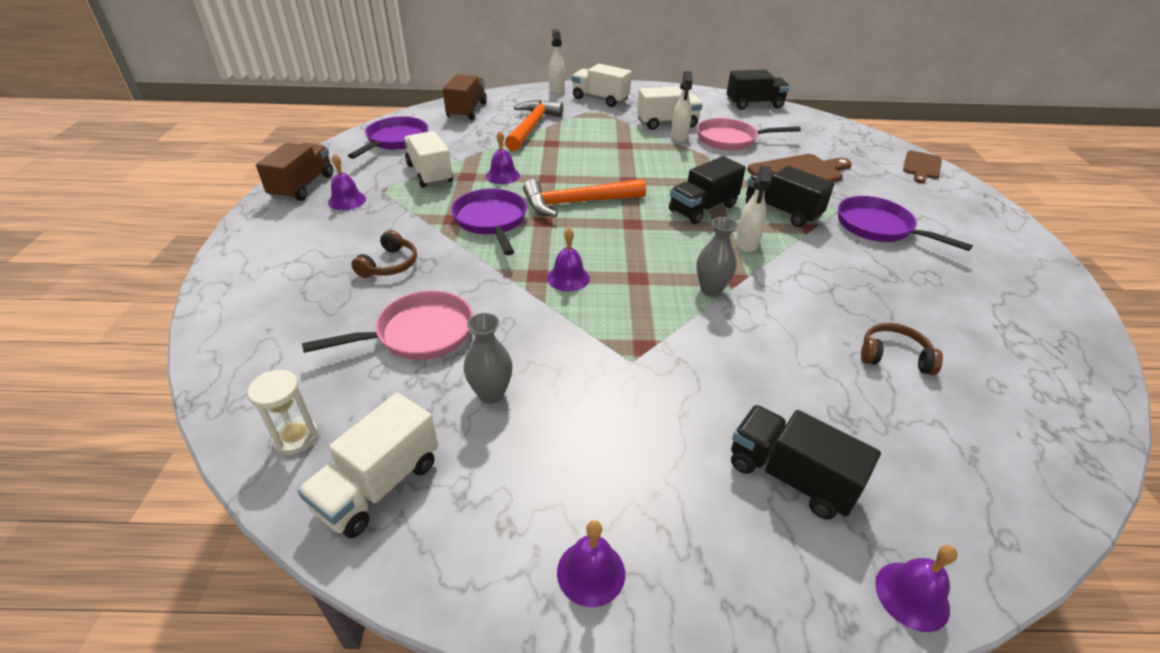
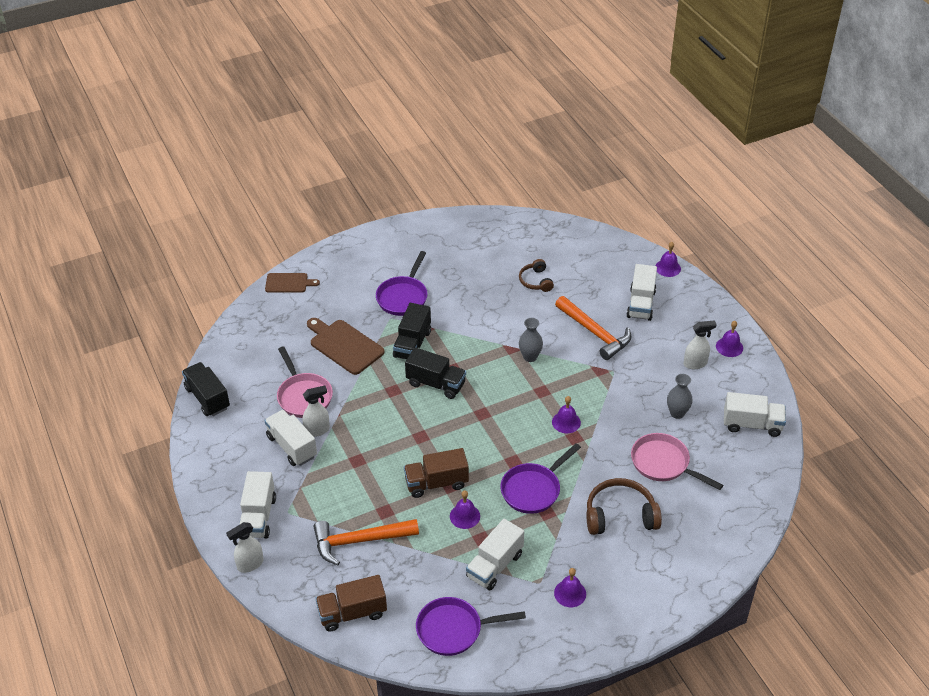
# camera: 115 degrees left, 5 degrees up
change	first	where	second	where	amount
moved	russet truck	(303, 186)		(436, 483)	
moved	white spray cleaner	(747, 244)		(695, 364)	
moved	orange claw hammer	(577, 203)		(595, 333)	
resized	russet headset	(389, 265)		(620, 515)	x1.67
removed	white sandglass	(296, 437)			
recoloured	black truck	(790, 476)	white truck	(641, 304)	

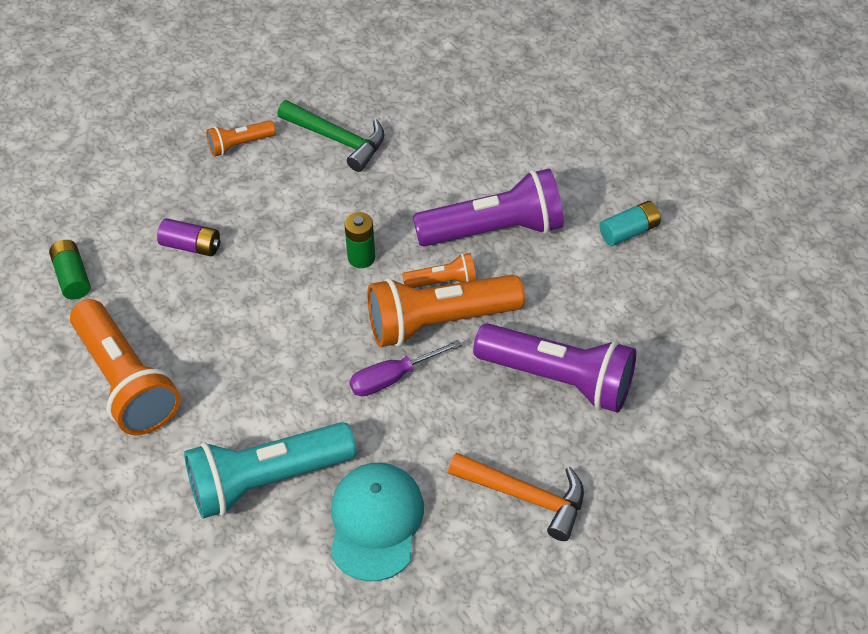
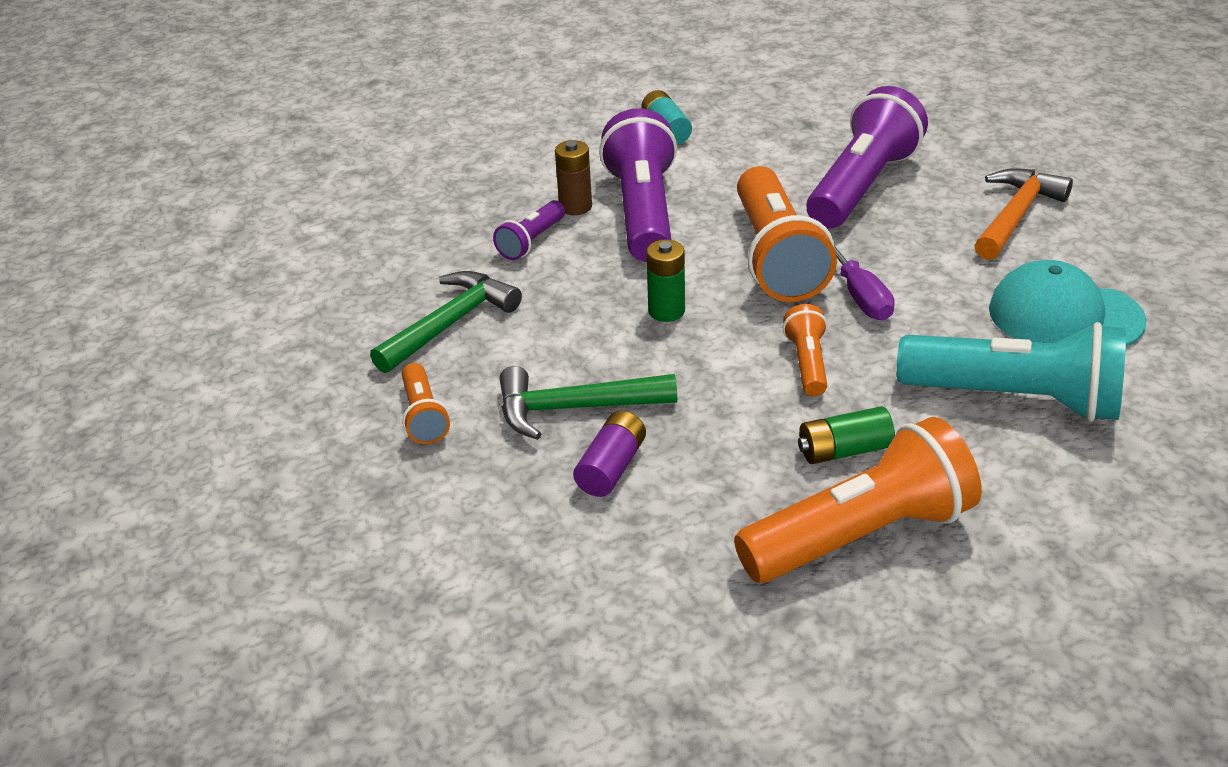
# camera: 80 degrees left, 15 degrees down
change	first	where	second	where	amount
moved	leaf-green power cell	(72, 277)		(844, 450)	
moved	orange pocket torch	(443, 281)		(807, 363)	
turned	teal pocket torch	(266, 479)		(1016, 399)	60 degrees counterclockwise
added			russet power cell	(575, 206)	
added			royal purple pocket torch	(531, 241)	
added			leaf-green claw hammer	(574, 408)	

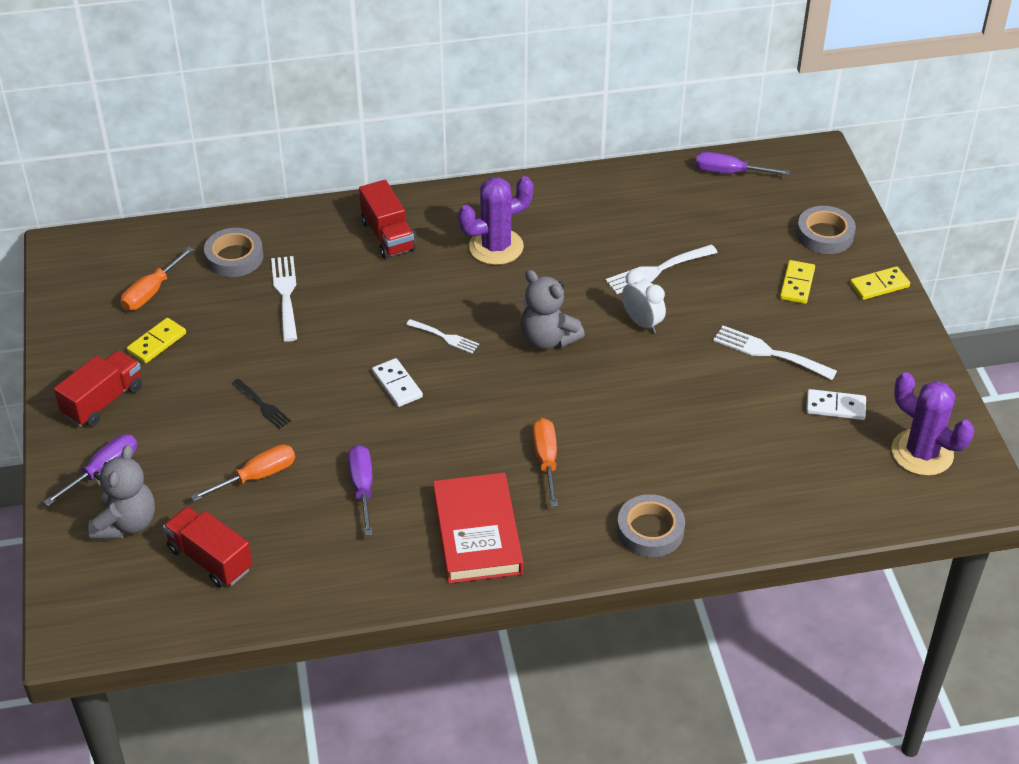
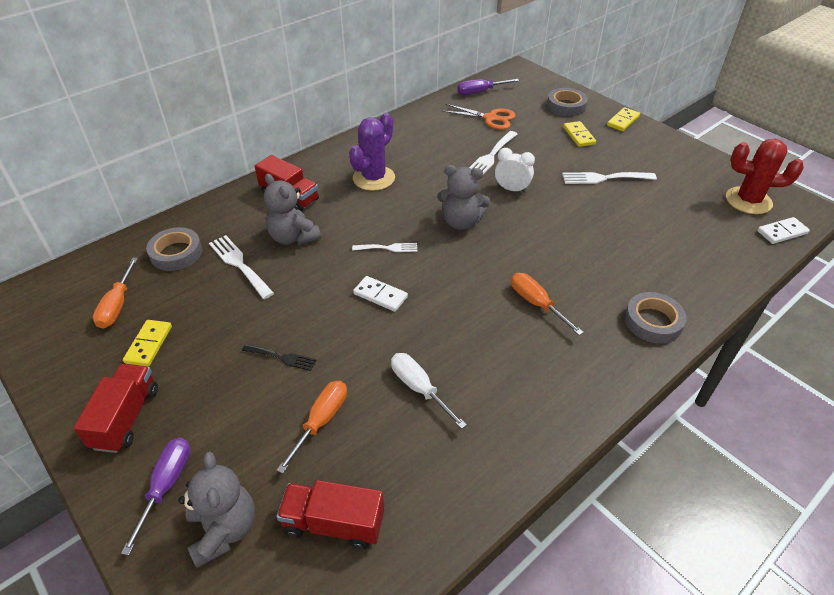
# camera: 30 degrees left, 0 degrees up
change	first	where	second	where	amount
recoloured	royal purple prickly plant	(922, 453)	red prickly plant	(748, 201)	
moved	white domino	(835, 407)		(782, 232)	
recoloured	royal purple hand screwdriver	(362, 488)	white hand screwdriver	(419, 389)	
removed	red hardcover	(477, 533)			
added			orange scissors	(490, 118)	
added			gray teddy bear	(293, 237)	

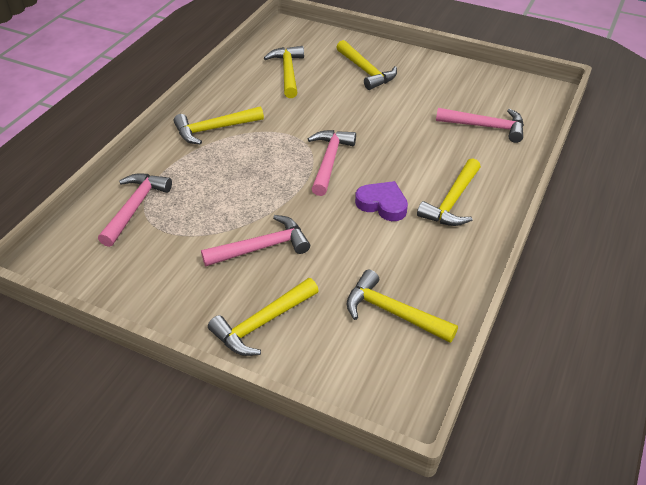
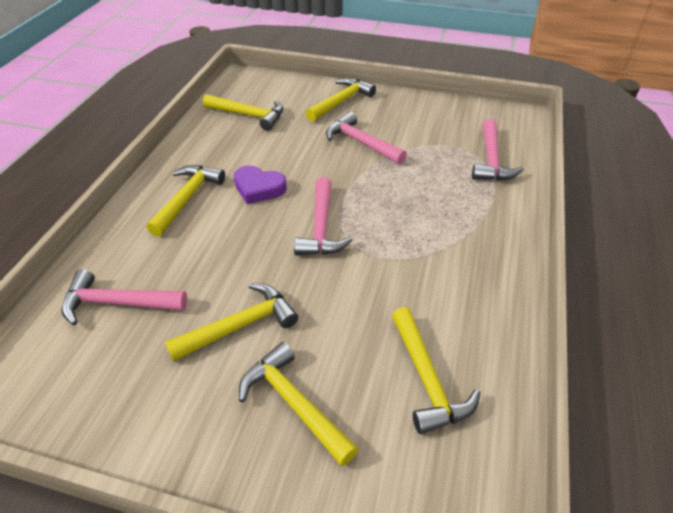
# camera: 170 degrees right, 0 degrees up
change	first	where	second	where	amount
moved	yellow claw hammer	(214, 129)		(239, 326)	
turned	pink claw hammer	(261, 247)		(361, 143)	75 degrees clockwise

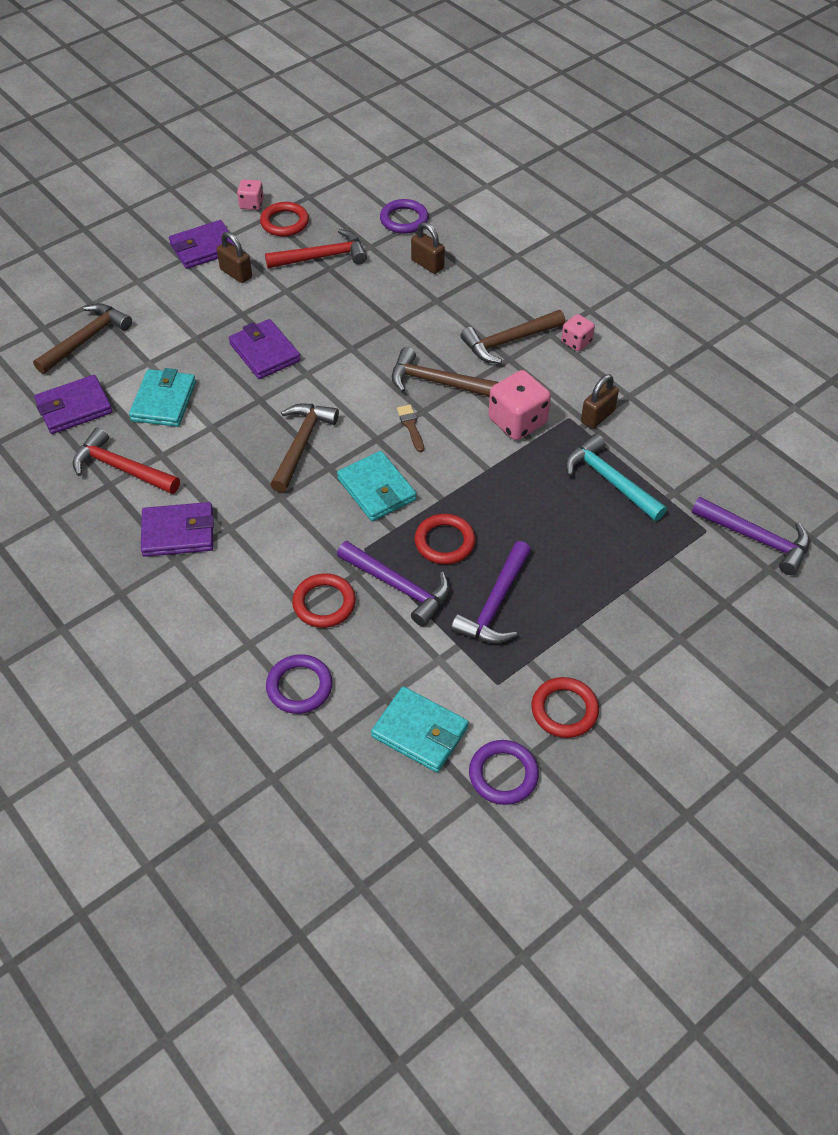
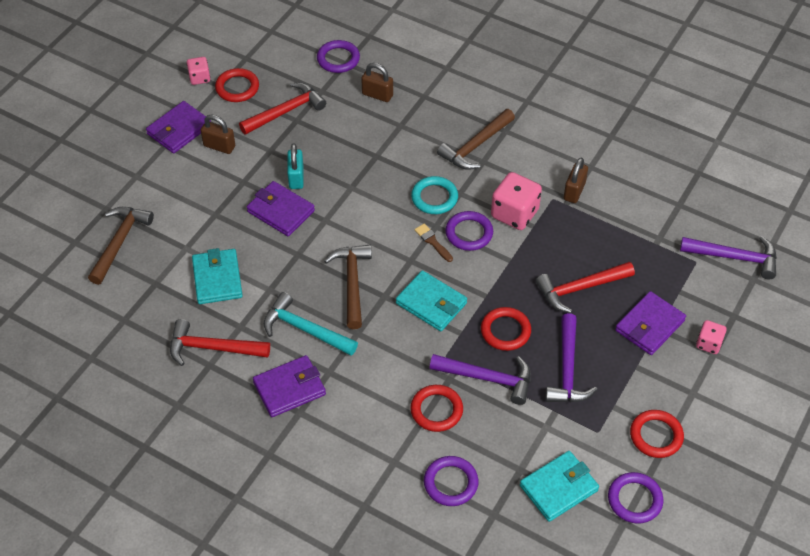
# camera: 20 degrees left, 0 degrees up
change	first	where	second	where	amount
moved	pink die	(576, 342)		(708, 343)	
replaced	russet claw hammer	(436, 382)	teal hoop	(434, 198)	
moved	royal purple wallet	(74, 408)		(649, 325)	
moved	teal claw hammer	(609, 480)		(304, 329)	
turned	teal wallet	(420, 732)		(559, 488)	45 degrees counterclockwise
added			teal lock	(296, 178)	
added			royal purple hoop	(469, 233)	
added			red claw hammer	(580, 288)	

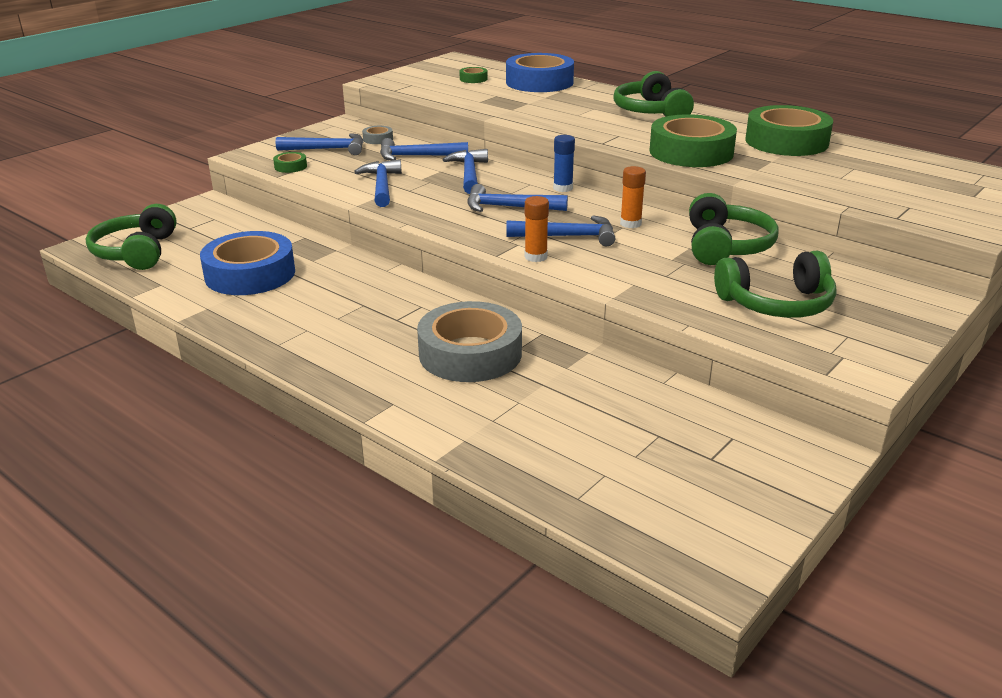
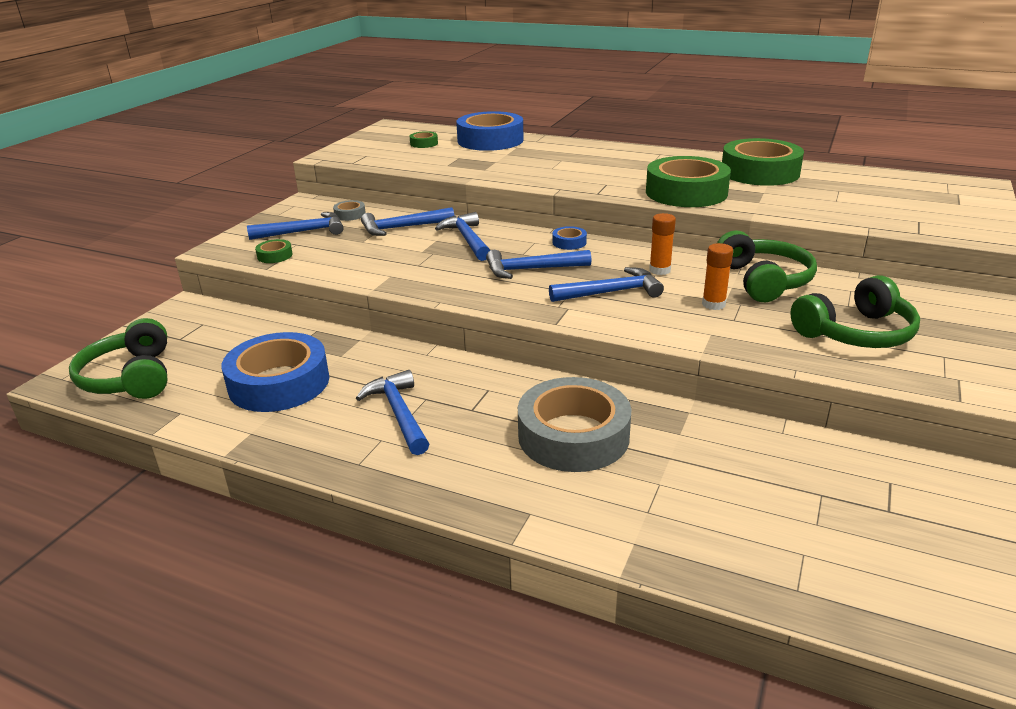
# camera: 15 degrees left, 0 degrees up
change	first	where	second	where	amount
removed	leaf-green headset	(651, 112)			
replaced	cobalt glue stick	(563, 188)	cobalt sticky tape	(569, 242)	
moved	cobalt claw hammer	(382, 185)		(398, 413)	
moved	orange glue stick	(536, 257)		(713, 304)	

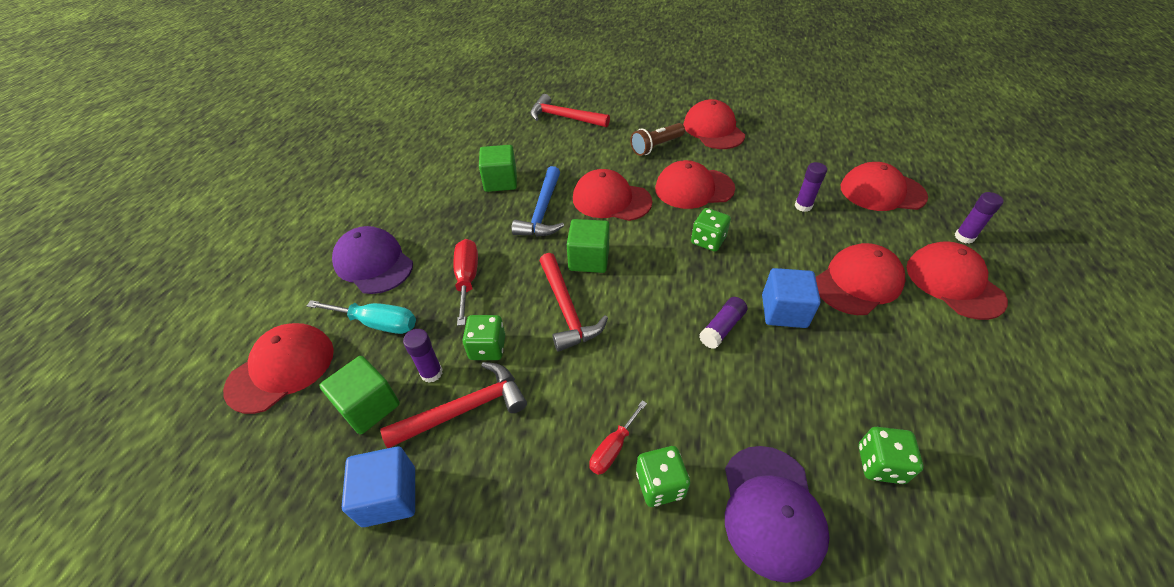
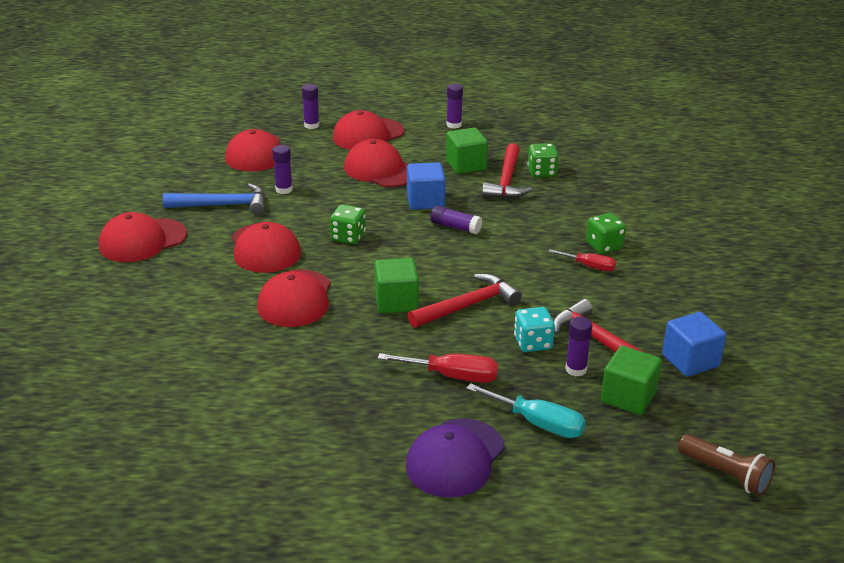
# camera: 105 degrees left, 15 degrees down
change	first	where	second	where	amount
moved	red claw hammer	(564, 117)		(506, 181)	
moved	russet pocket torch	(656, 146)		(725, 475)	
moved	leaf-green solid cube	(500, 181)		(466, 165)	
moved	cobalt claw hammer	(542, 211)		(223, 205)	
turned	red hand screwdriver	(467, 279)		(453, 376)	150 degrees counterclockwise
turned	teal hand screwdriver	(377, 323)		(538, 423)	120 degrees clockwise
recoloured	leaf-green die	(487, 348)	teal die	(533, 343)	
removed	red cap	(281, 369)			
removed	royal purple cap	(771, 511)			
added			royal purple glue stick	(454, 125)	

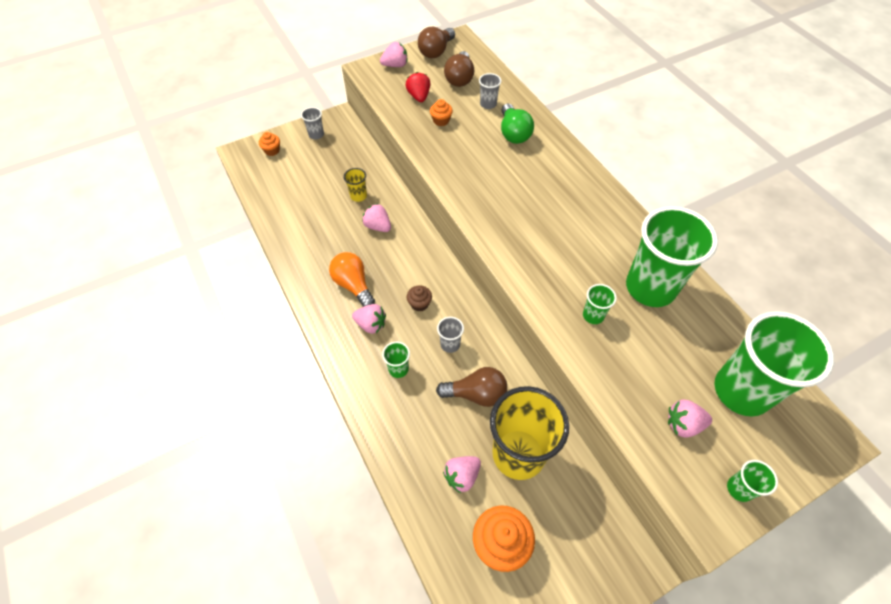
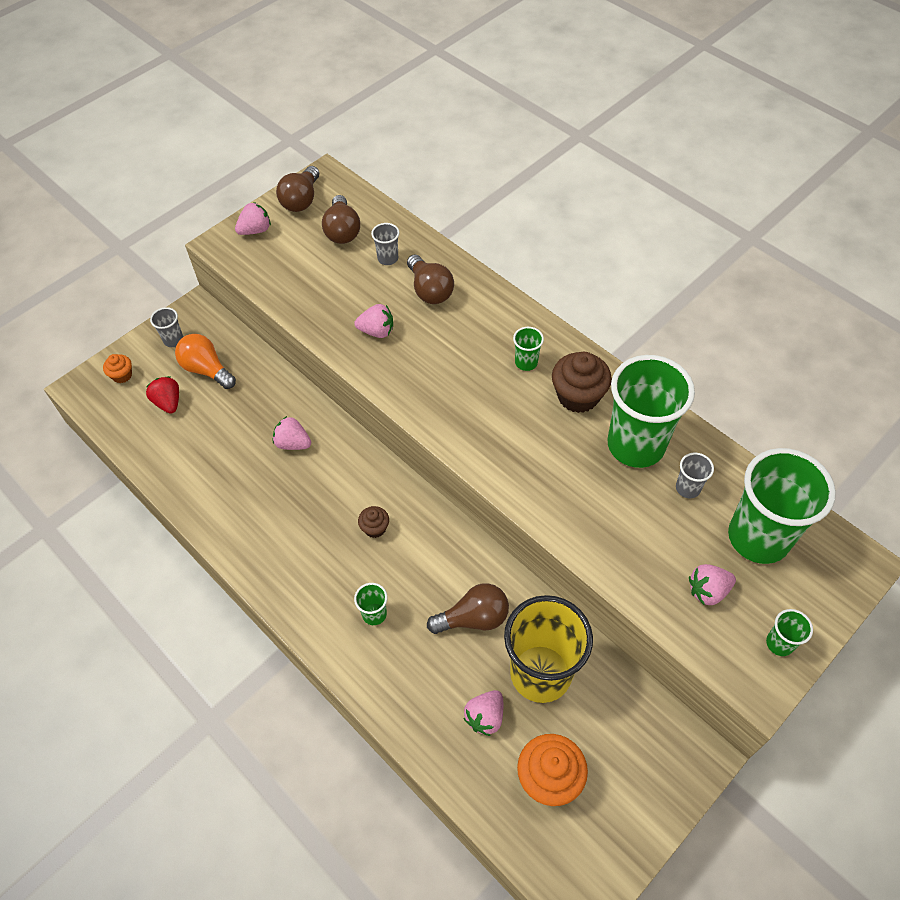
# camera: 15 degrees left, 0 degrees up
change	first	where	second	where	amount
moved	red toy strawberry	(419, 96)		(168, 402)	
removed	orange muffin	(441, 120)			
recoloured	leaf-green bulb	(513, 133)	russet bulb	(430, 290)	
removed	yellow tumbler	(358, 196)			
moved	orange bulb	(353, 285)		(207, 369)	
moved	leaf-green tumbler	(593, 315)		(526, 362)	
moved	pink toy strawberry	(371, 324)		(377, 331)	
moved	gray tumbler	(450, 344)		(688, 488)	
added			russet muffin	(578, 396)	

